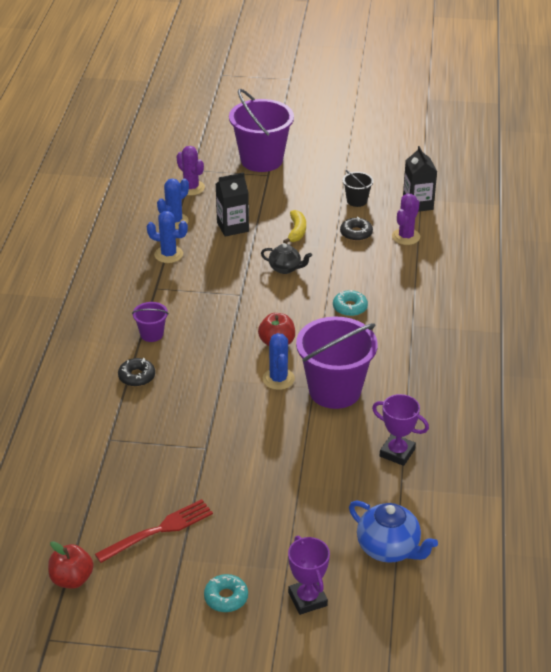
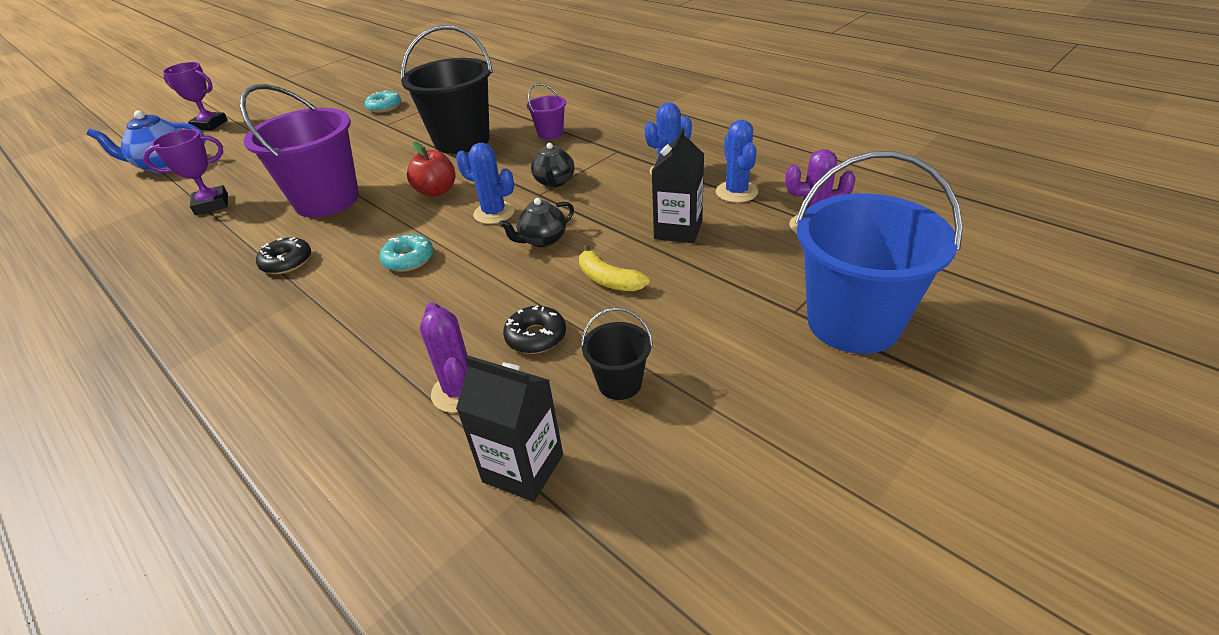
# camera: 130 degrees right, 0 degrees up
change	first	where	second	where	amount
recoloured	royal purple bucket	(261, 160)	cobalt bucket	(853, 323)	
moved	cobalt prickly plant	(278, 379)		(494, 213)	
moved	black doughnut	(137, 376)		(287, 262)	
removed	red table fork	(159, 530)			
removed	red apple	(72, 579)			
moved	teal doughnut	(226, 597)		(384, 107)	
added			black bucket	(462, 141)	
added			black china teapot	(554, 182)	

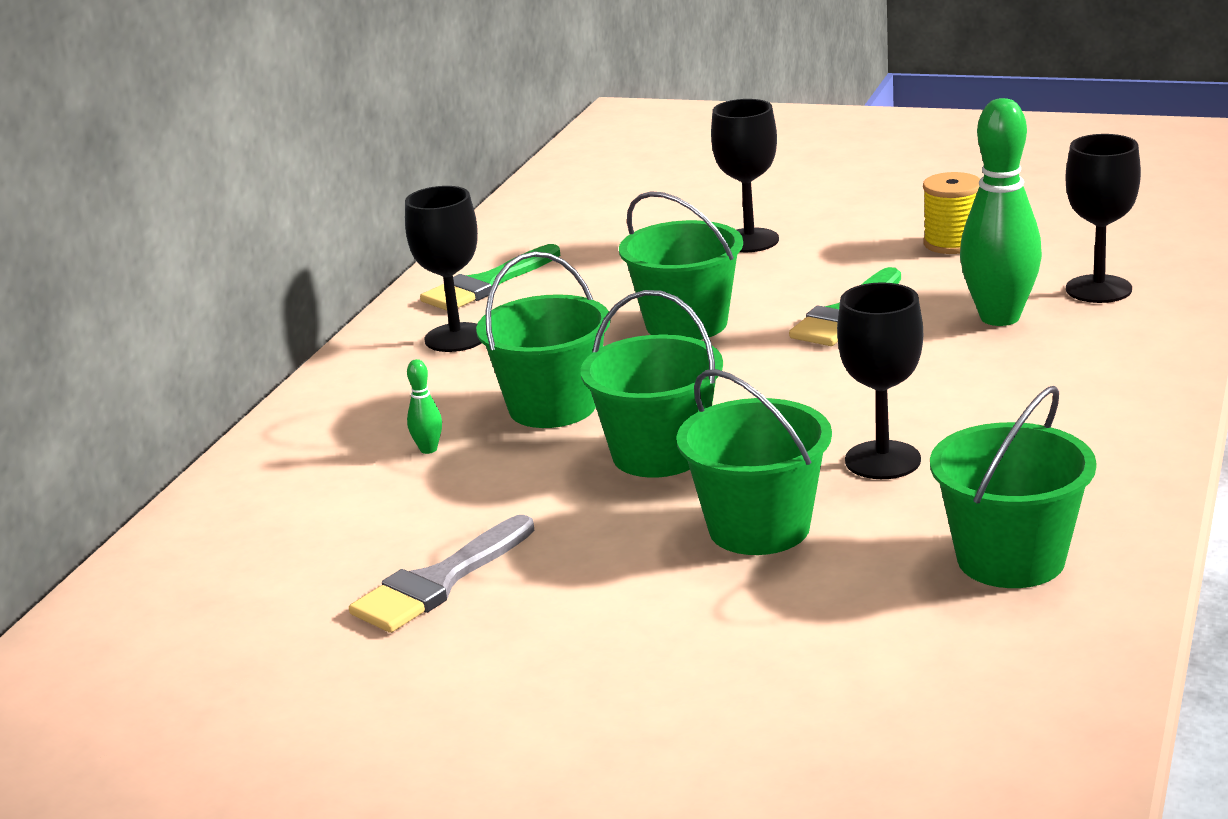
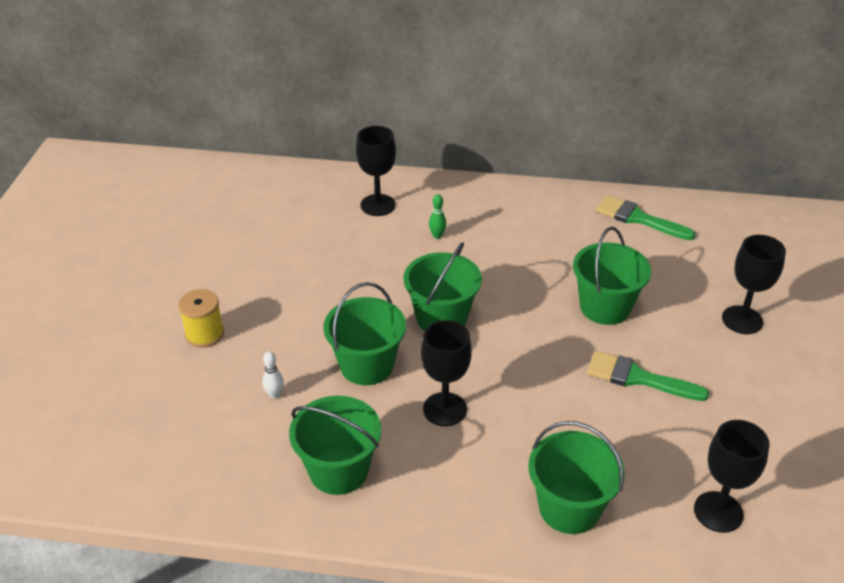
# camera: 75 degrees right, 15 degrees up
change	first	where	second	where	amount
removed	leaf-green tenpin	(1000, 317)			
moved	yellow spool	(952, 243)		(204, 334)	
moved	black wine glass	(456, 338)		(378, 205)	
moved	leaf-green bucket	(552, 407)		(569, 508)	
removed	gray paintbrush	(439, 582)			
added			white tenpin	(274, 395)	

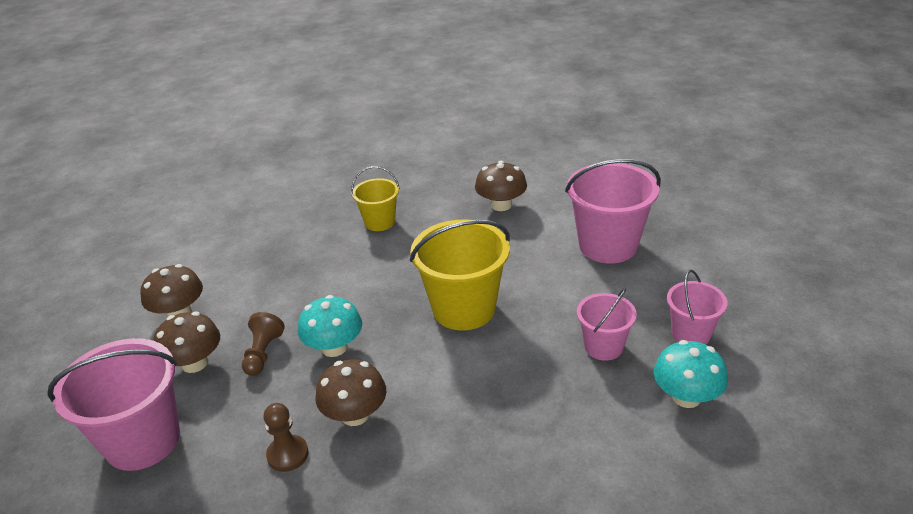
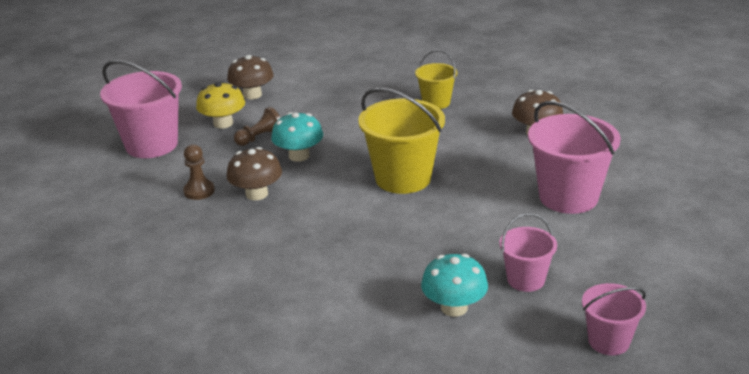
# camera: 45 degrees right, 5 degrees down
change	first	where	second	where	amount
moved	pink bucket	(603, 347)		(608, 341)	
recoloured	russet toadstool	(194, 363)	yellow toadstool	(223, 123)	

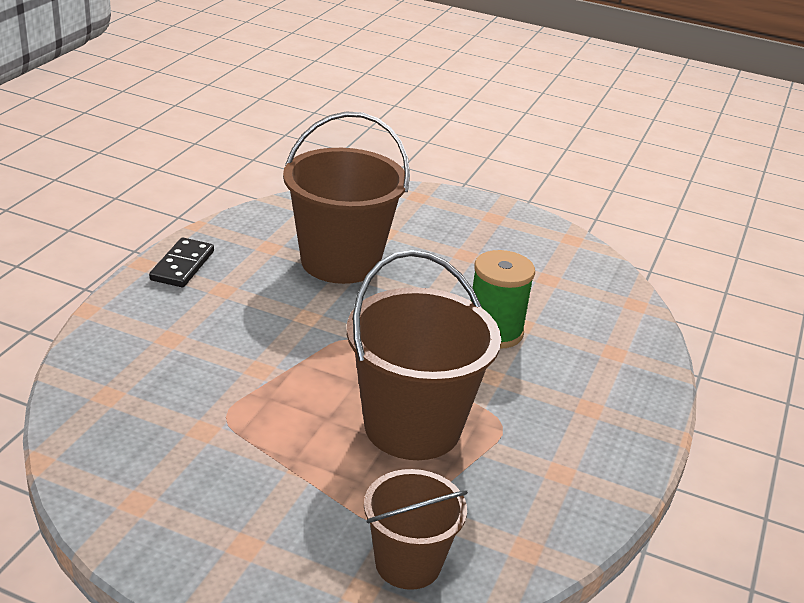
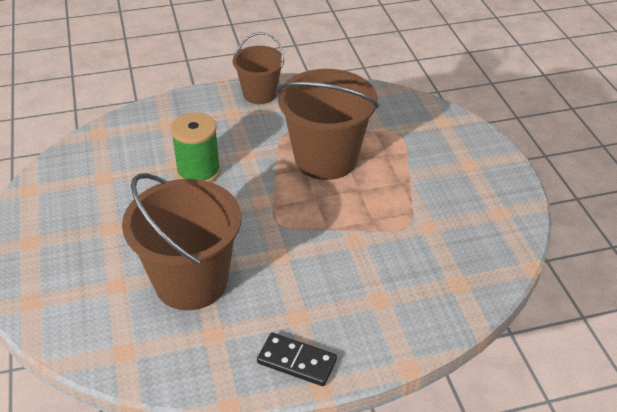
# camera: 125 degrees left, 10 degrees up
change	first	where	second	where	amount
turned	black domino	(182, 265)		(296, 361)	45 degrees clockwise
moved	russet bucket	(408, 563)		(259, 94)	

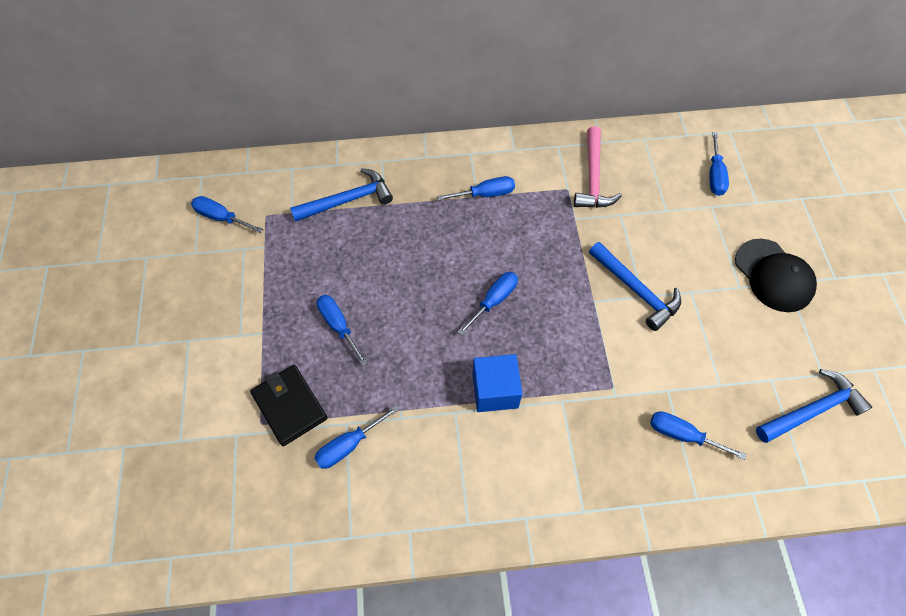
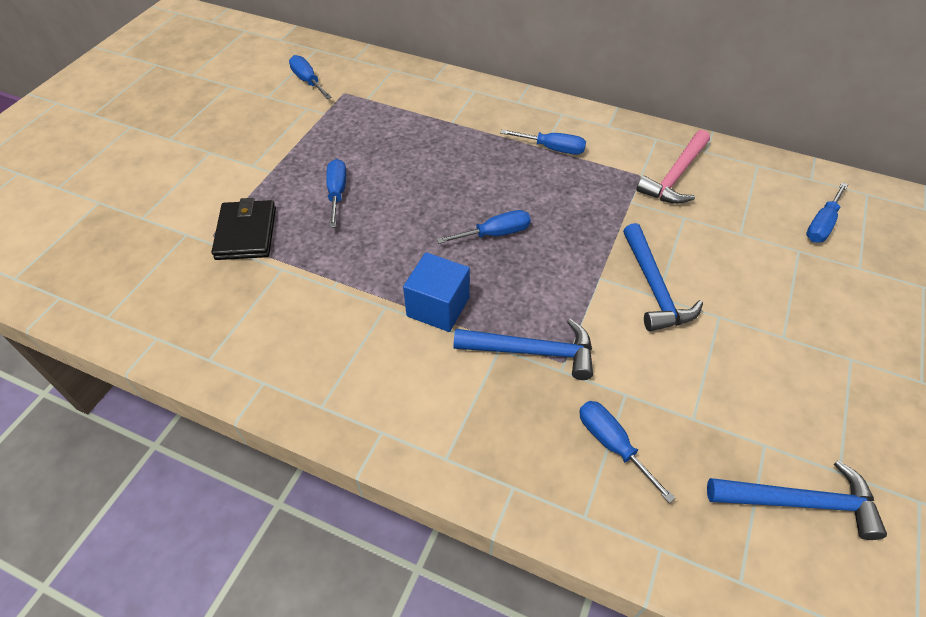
# camera: 30 degrees right, 10 degrees down
change	first	where	second	where	amount
moved	cobalt claw hammer	(348, 200)		(532, 352)	
removed	black cap	(773, 275)			
removed	cobalt hand screwdriver	(348, 445)			

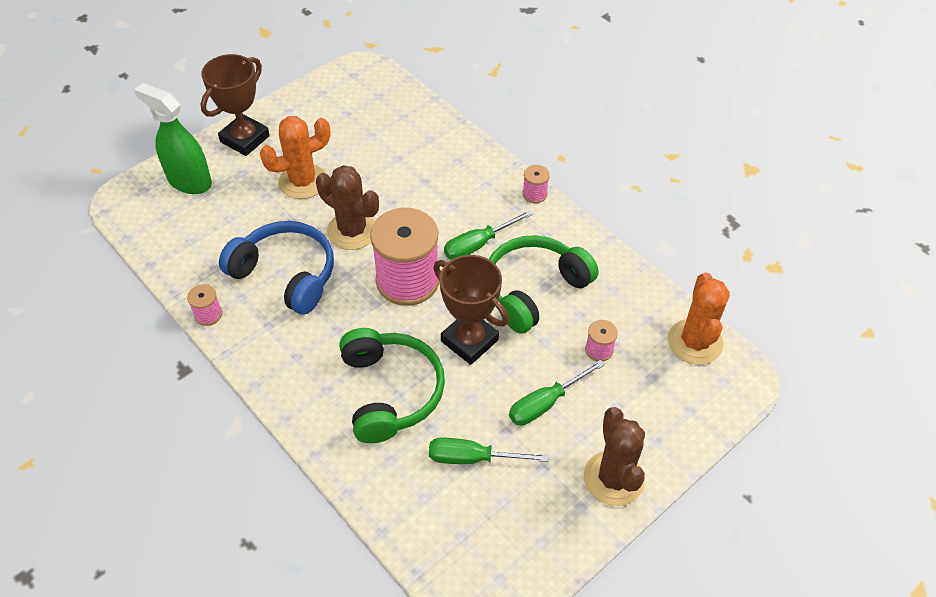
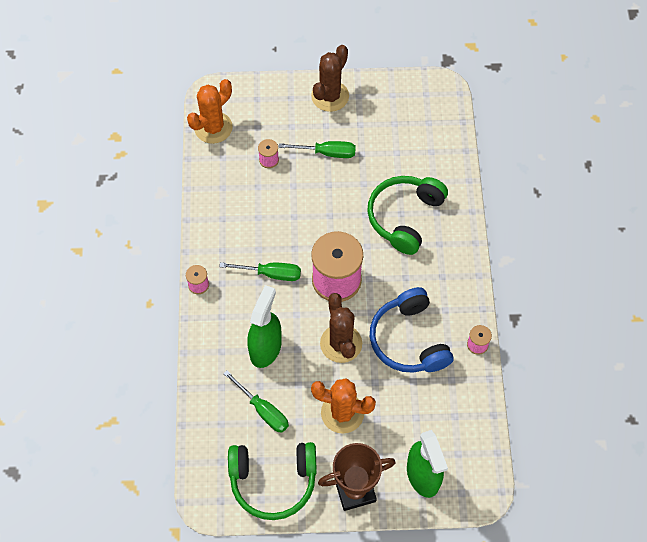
# camera: 140 degrees left, 10 degrees up
change	first	where	second	where	amount
moved	leaf-green headset	(534, 289)		(273, 481)	
removed	russet trophy	(469, 340)			
moved	leaf-green hand screwdriver	(472, 458)		(263, 410)	
added			leaf-green spray cleaner	(265, 348)	

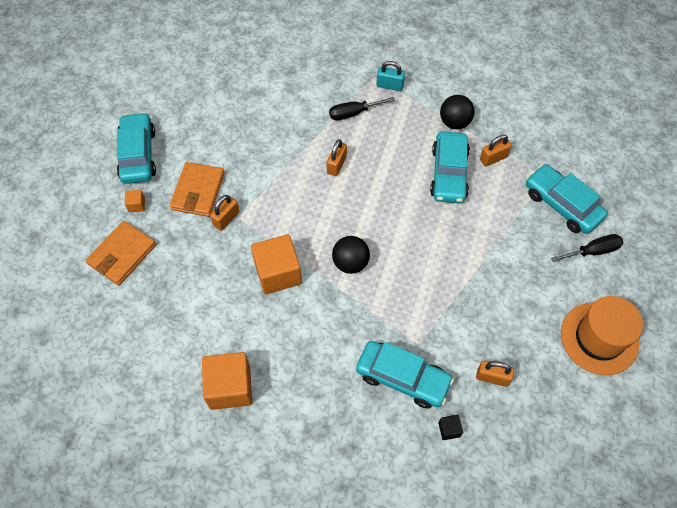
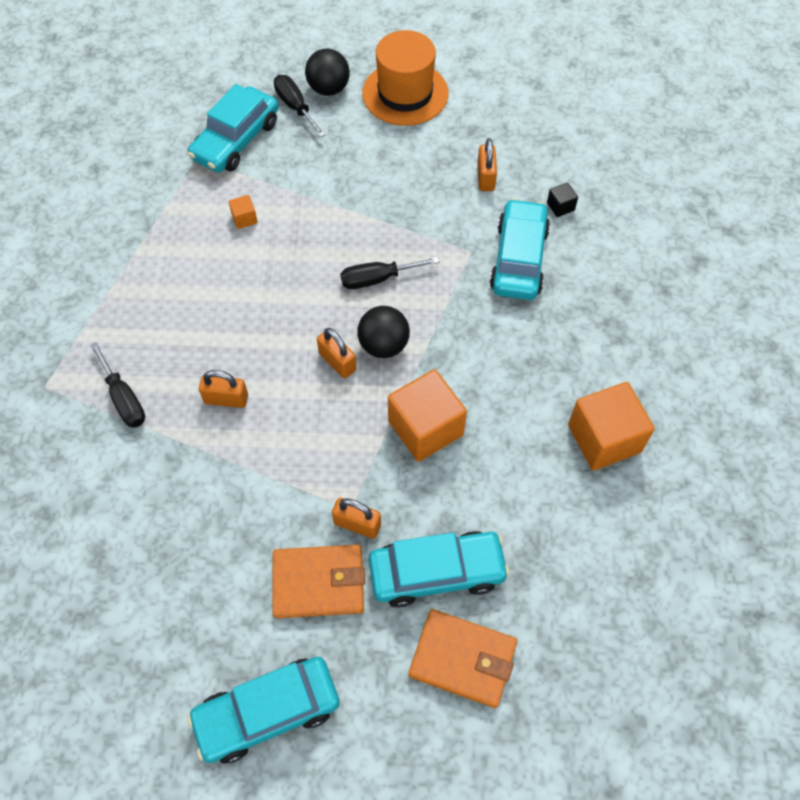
# camera: 105 degrees left, 0 degrees up
change	first	where	second	where	amount
removed	teal lock	(389, 85)			
moved	black sphere	(454, 122)		(328, 89)	
moved	teal toy car	(448, 173)		(437, 572)	
moved	orange lock	(493, 158)		(337, 362)	
moved	orange solid cube	(136, 205)		(244, 218)	
added			black hand screwdriver	(377, 279)	

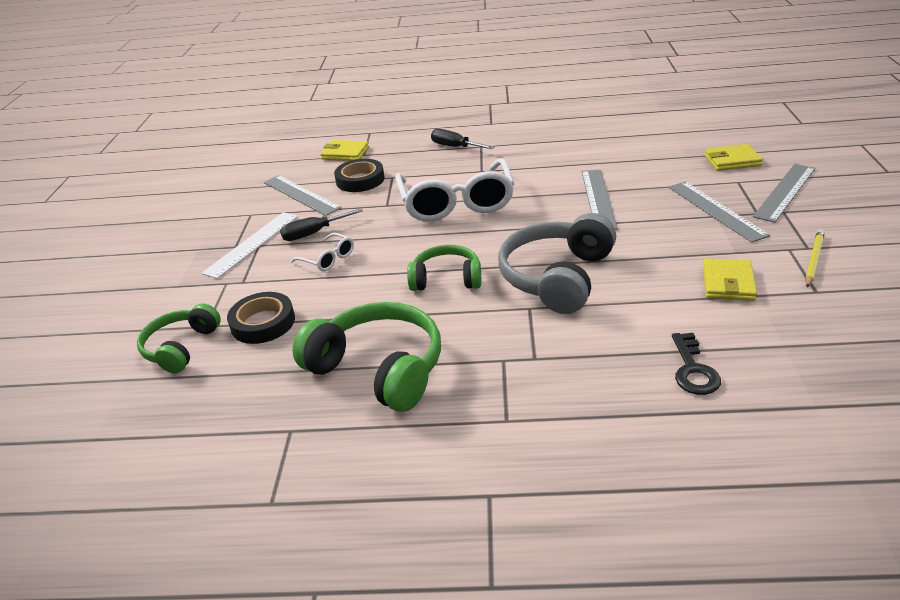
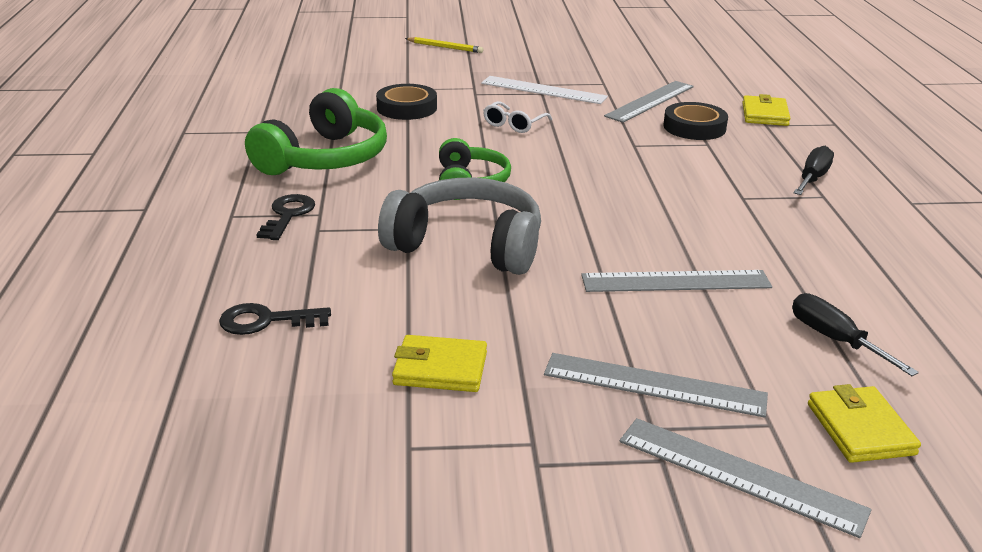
# camera: 80 degrees right, 5 degrees down
change	first	where	second	where	amount
removed	white glasses	(456, 203)			
turned	gray straightedge	(715, 210)		(654, 384)	45 degrees clockwise
moved	black hand screwdriver	(313, 233)		(835, 340)	
moved	yellow pencil	(813, 260)		(445, 47)	
removed	leaf-green headset	(181, 347)			
added			black latchkey	(288, 215)	

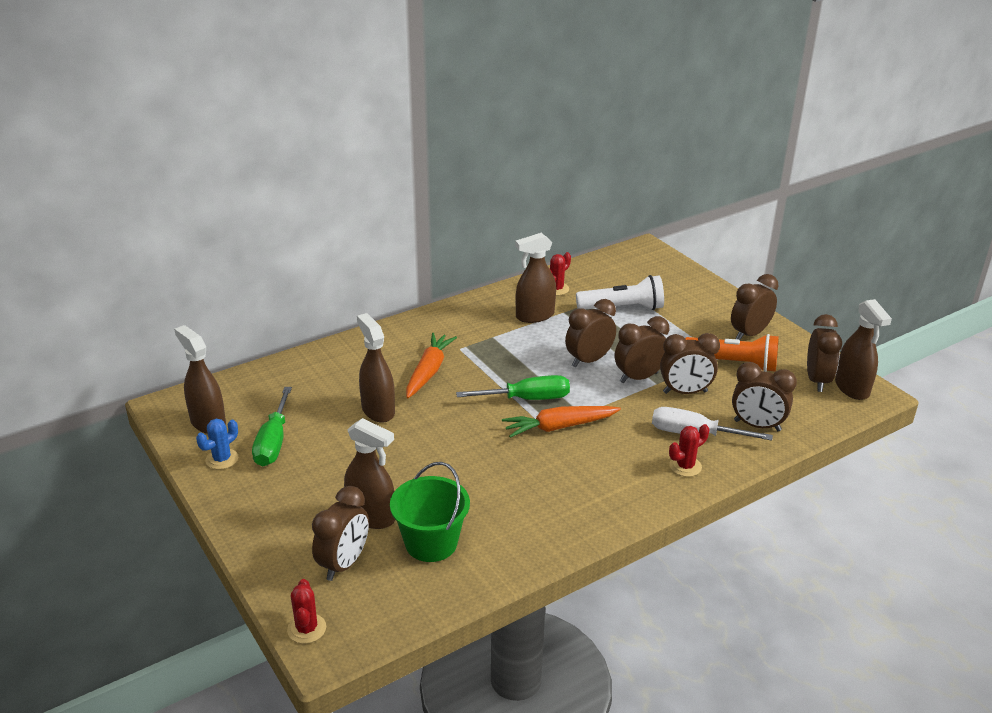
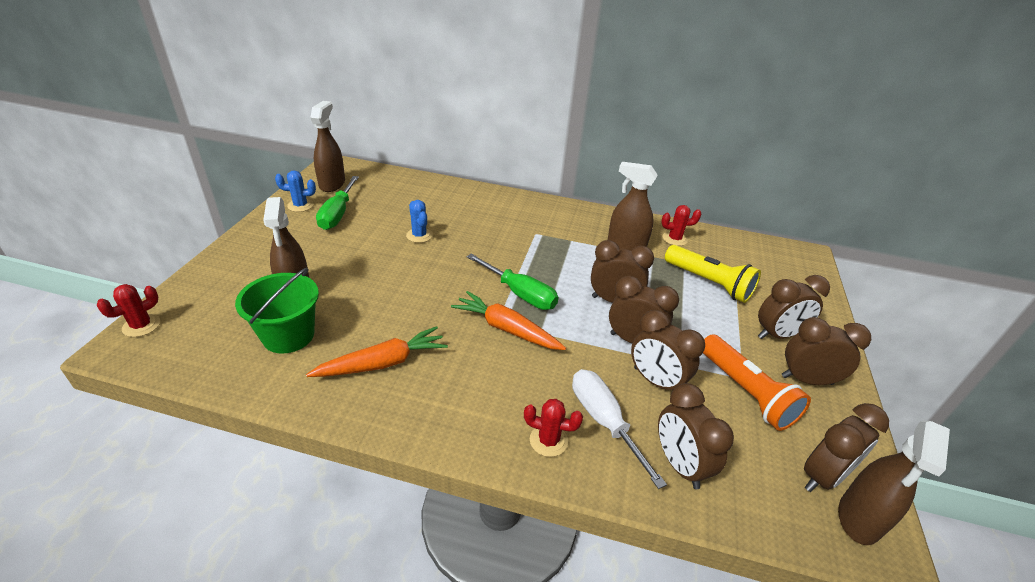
# camera: 45 degrees right, 5 degrees up
change	first	where	second	where	amount
recoloured	white pocket torch	(622, 308)	yellow pocket torch	(709, 283)	
replaced	russet spray cleaner	(378, 410)	cobalt prickly plant	(419, 235)	
moved	orange carrot	(428, 371)		(382, 363)	
turned	leaf-green hand screwdriver	(273, 442)		(338, 214)	45 degrees counterclockwise
moved	russet clock	(344, 564)		(777, 335)	

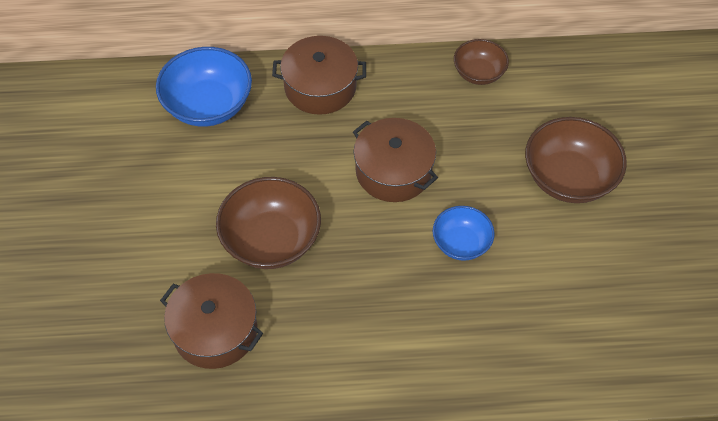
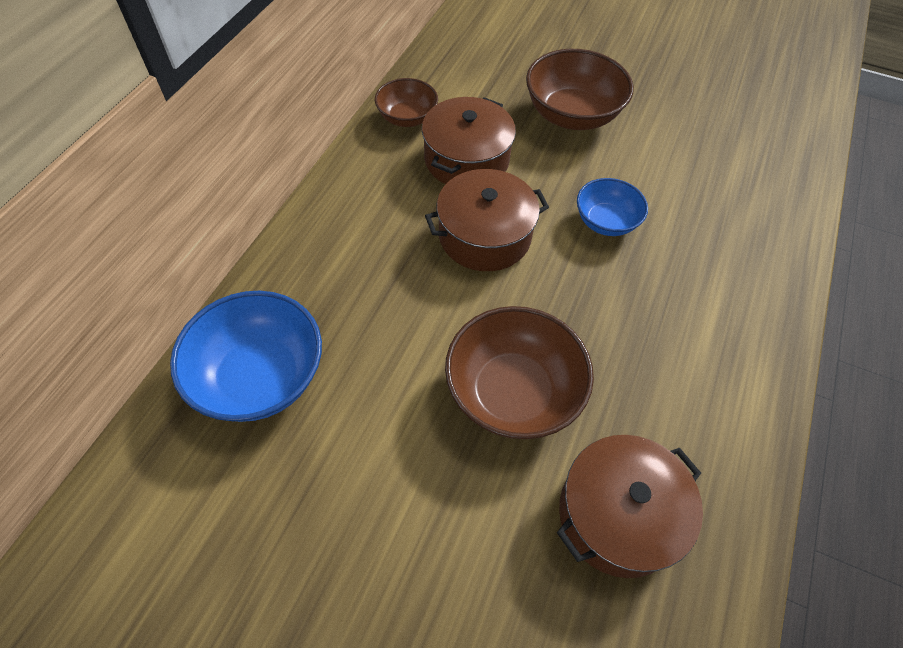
# camera: 65 degrees left, 0 degrees up
change	first	where	second	where	amount
moved	russet stockpot	(320, 87)		(466, 159)	

